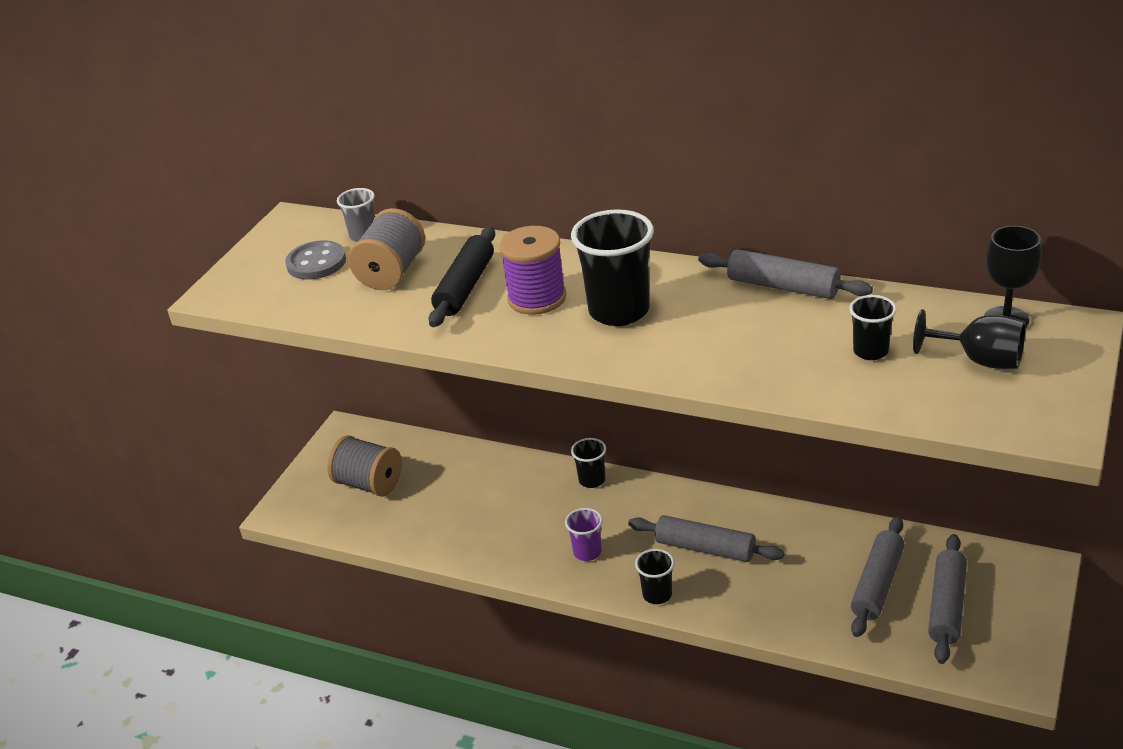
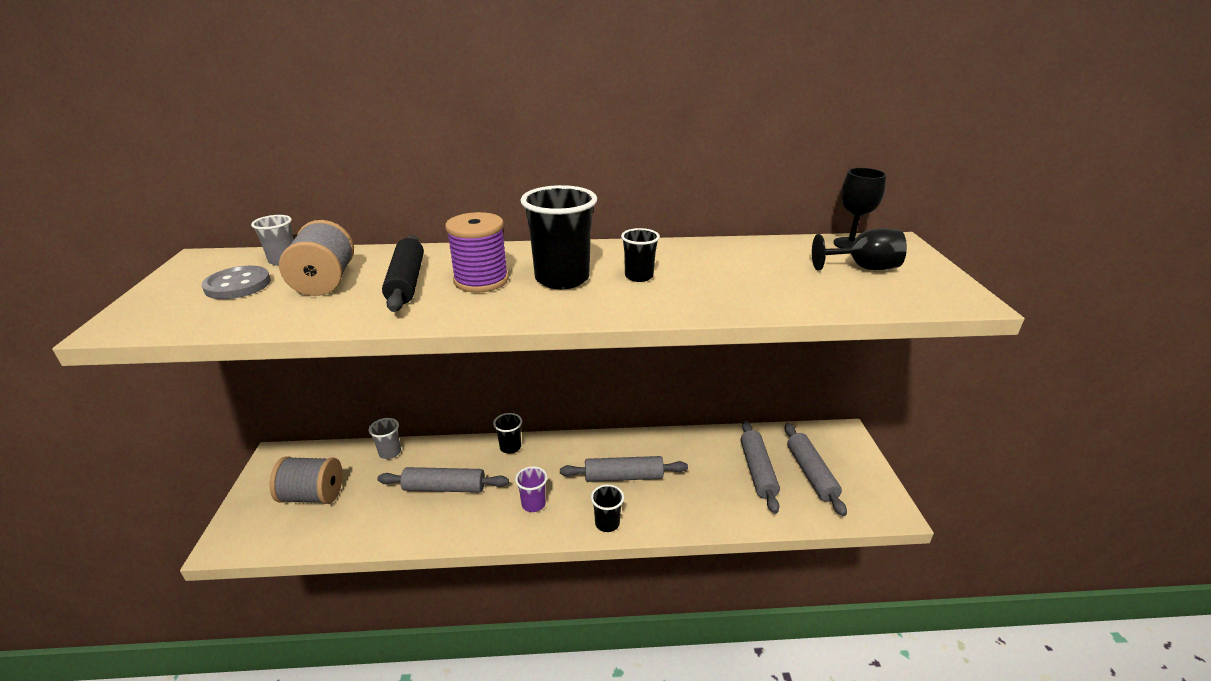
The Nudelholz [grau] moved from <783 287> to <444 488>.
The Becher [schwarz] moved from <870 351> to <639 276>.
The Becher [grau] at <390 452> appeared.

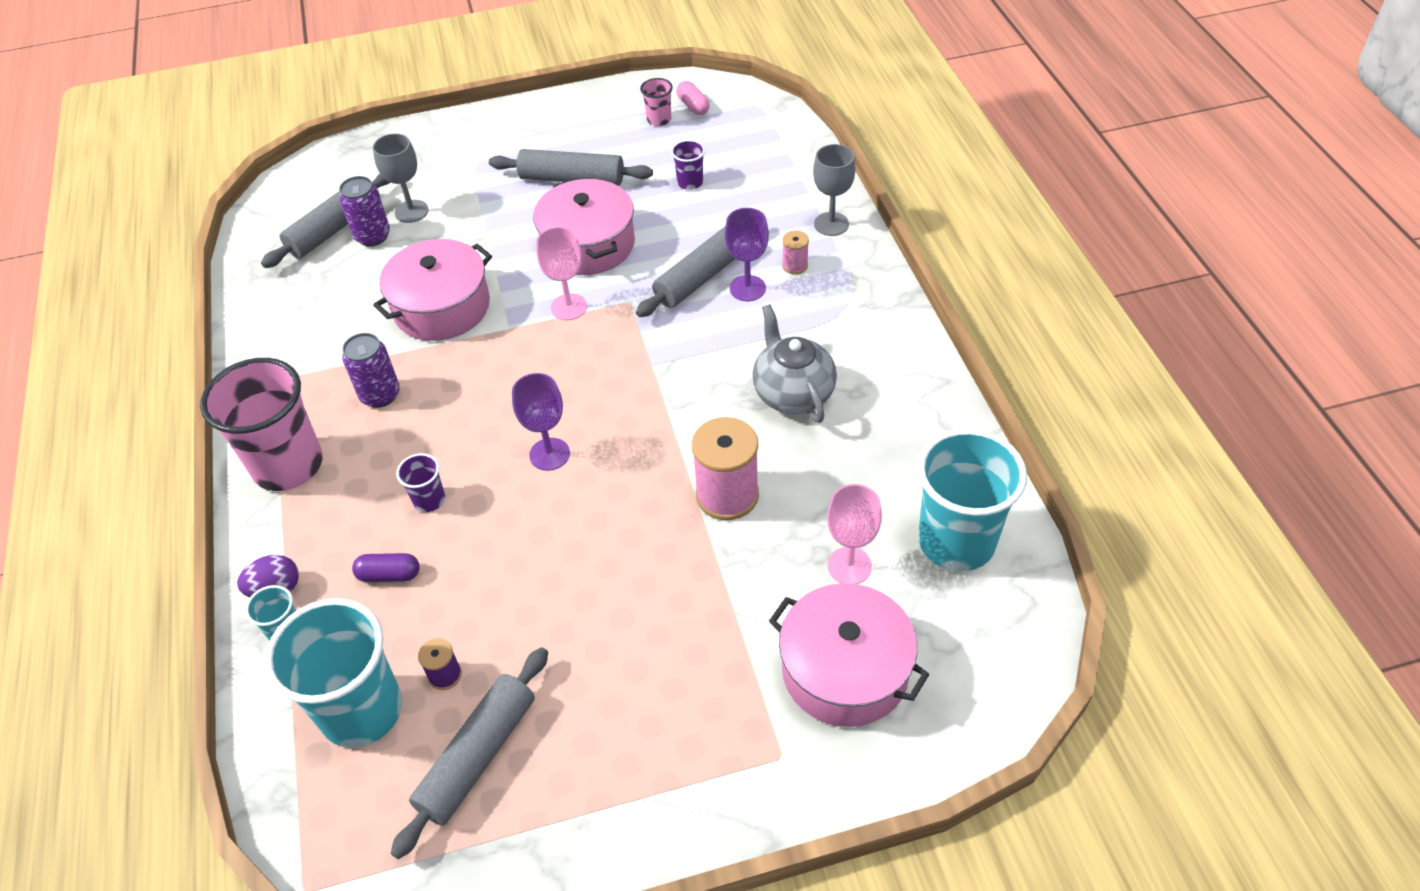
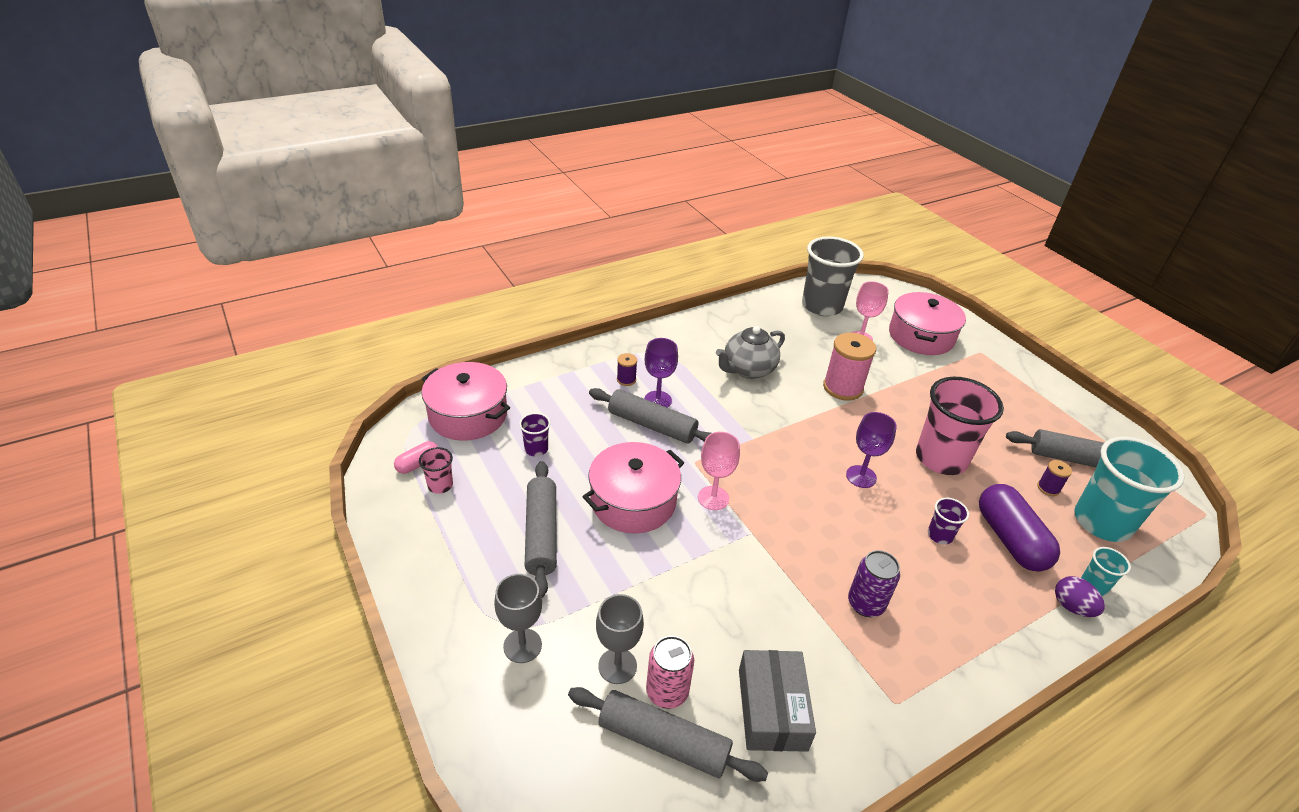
The Kelch [grau] moved from <831 224> to <522 645>.
The Dose [lila] at <373 236> became the Dose [rosa] at <667 692>.
The Garnrolle [rosa] at <795 265> became the Garnrolle [lila] at <626 380>.
The Kochtopf [rosa] moved from <442 307> to <468 415>.
The Becher [rosa] moved from <288 465> to <941 459>.
The Becher [türkis] at <956 541> became the Becher [grau] at <822 306>.
The Kapsel [lila] at <389 575> changed to 2.03 times the size.
The Schachtel [grau] at <772 709> appeared.

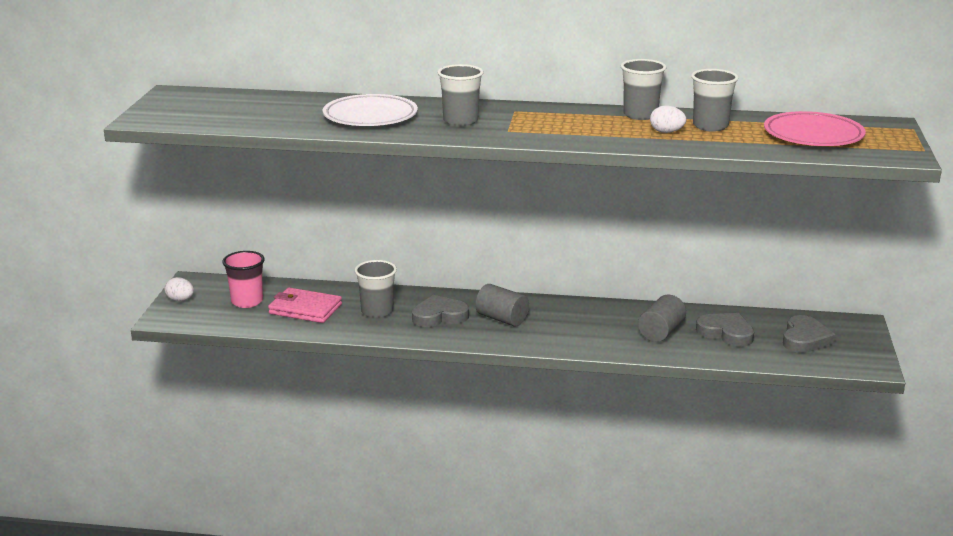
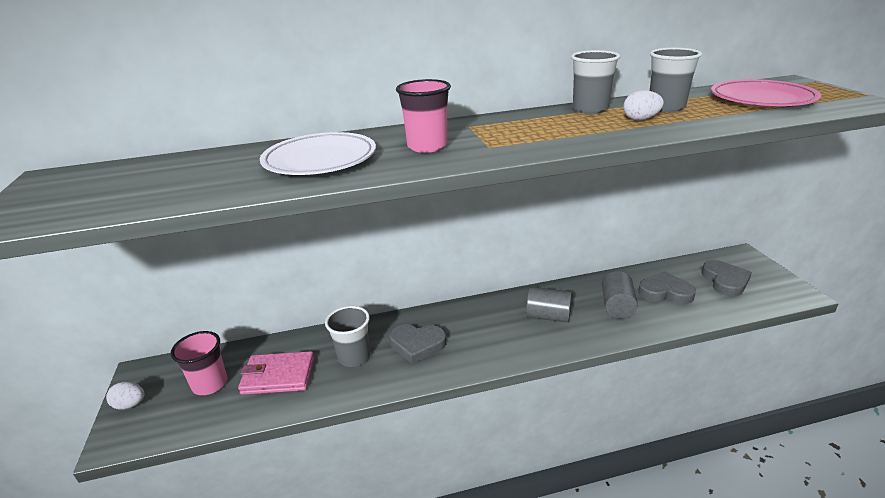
The Becher [grau] at <460 121> became the Becher [rosa] at <427 146>.
The Vollzylinder [grau] moved from <502 319> to <548 316>.
The Herz [grau] at <439 316> turned 135 degrees counterclockwise.

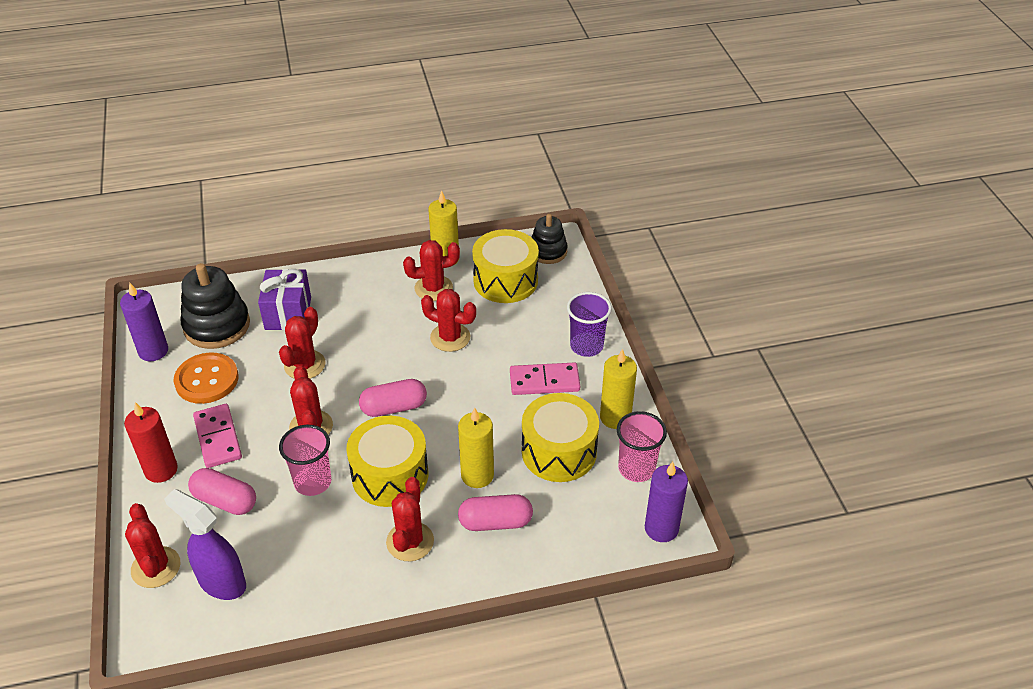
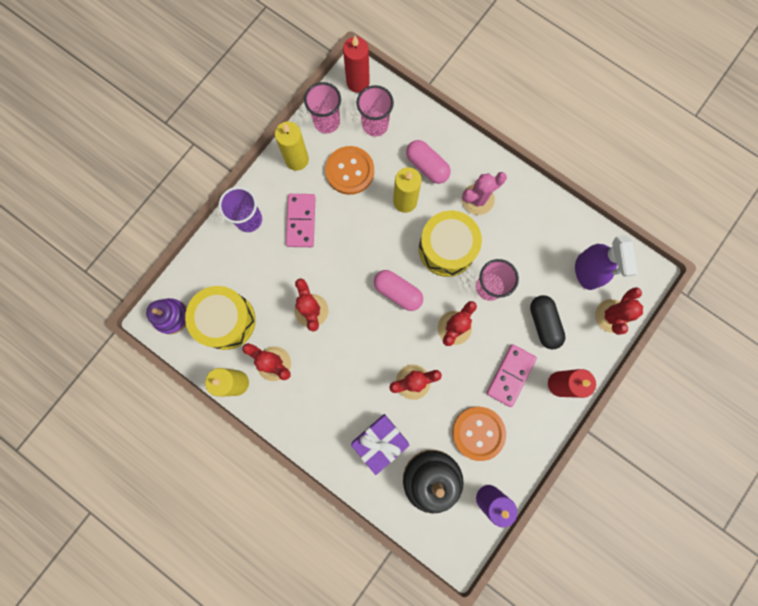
The Stapelspielzeug [schwarz] at <548 251> became the Stapelspielzeug [lila] at <171 316>.
The Dominostein [rosa] at <544 381> turned 45 degrees clockwise.
The Trommel [gelb] at <559 451> was replaced by the Knopf [orange] at <350 171>.
The Kerze [lila] at <661 528> became the Kerze [rot] at <358 82>.
The Kapsel [rosa] at <225 501> became the Kapsel [schwarz] at <543 323>.
The Kaktus [rot] at <410 541> became the Kaktus [rosa] at <477 199>.
The Becher [rosa] at <375 125> appeared.

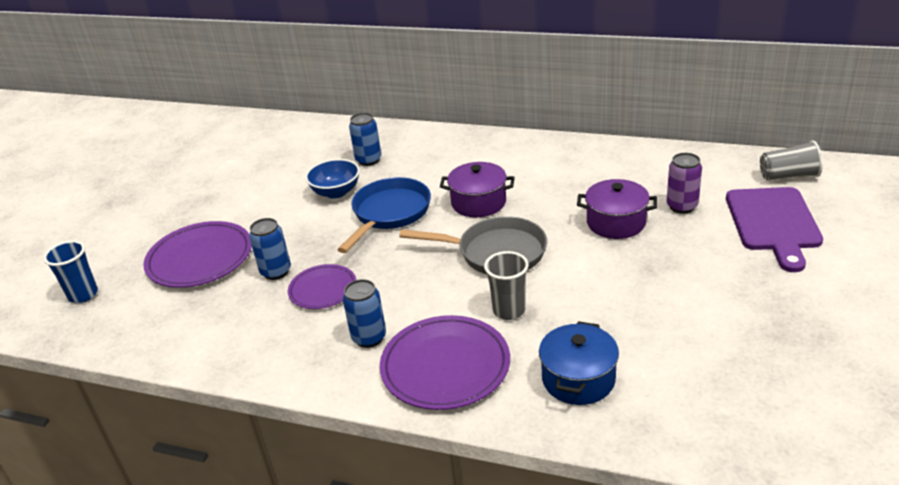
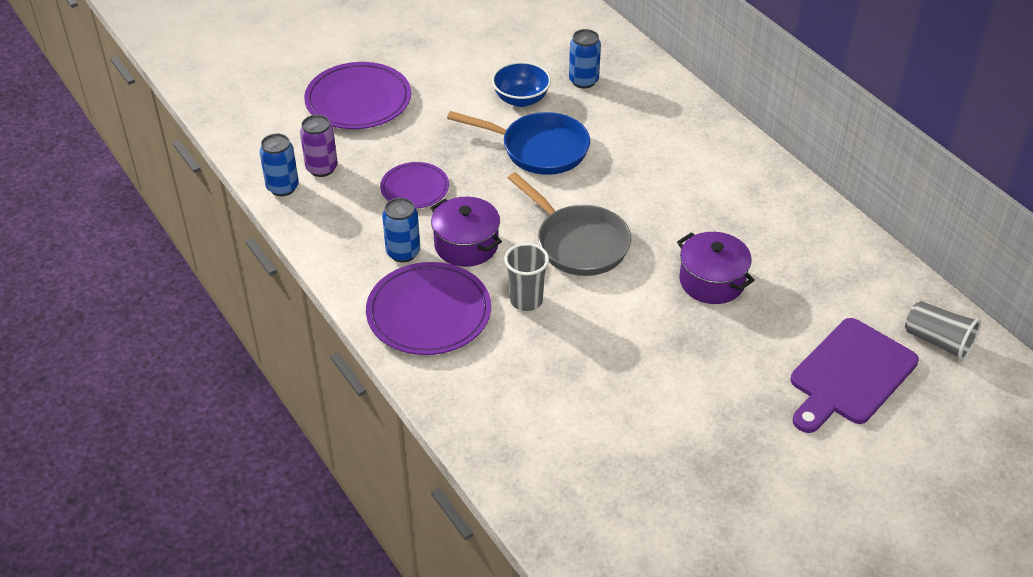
The Dose [lila] moved from <682 206> to <321 168>.
The Kochtopf [lila] moved from <478 202> to <466 245>.
The Pfanne [blau] at <389 213> turned 45 degrees clockwise.
The Dose [blau] moved from <276 272> to <282 187>.
The Becher [blau] at <83 294> disappeared.
The Kochtopf [blau] at <578 379> disappeared.

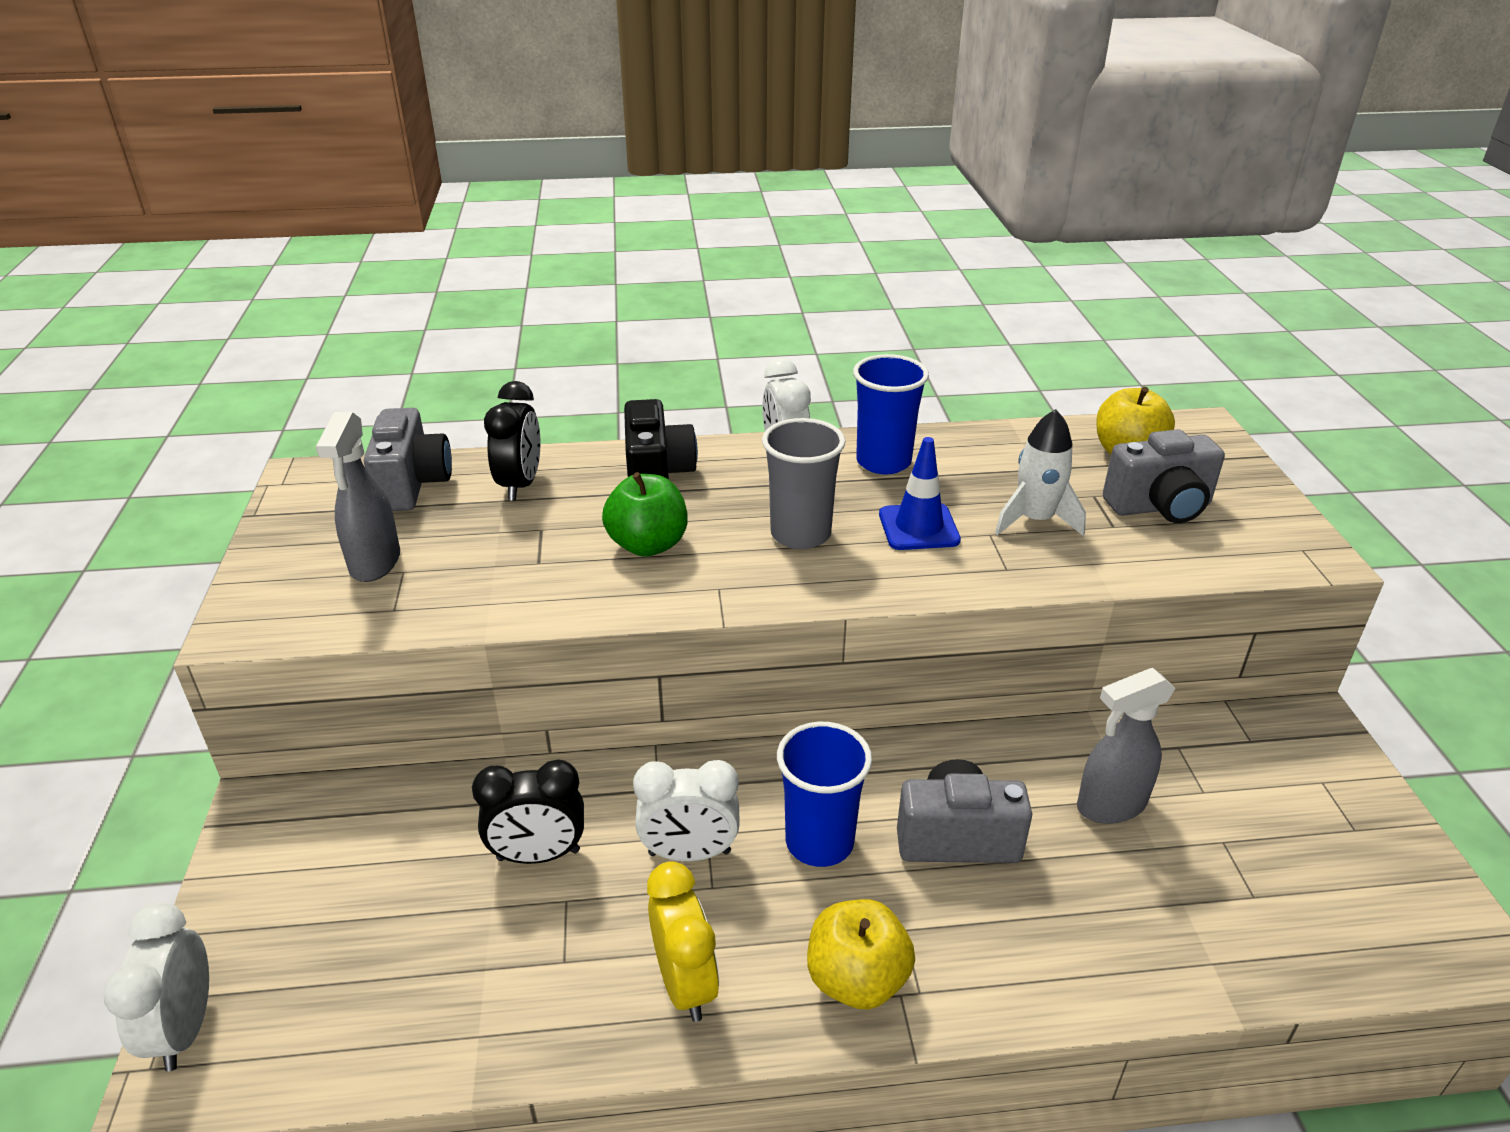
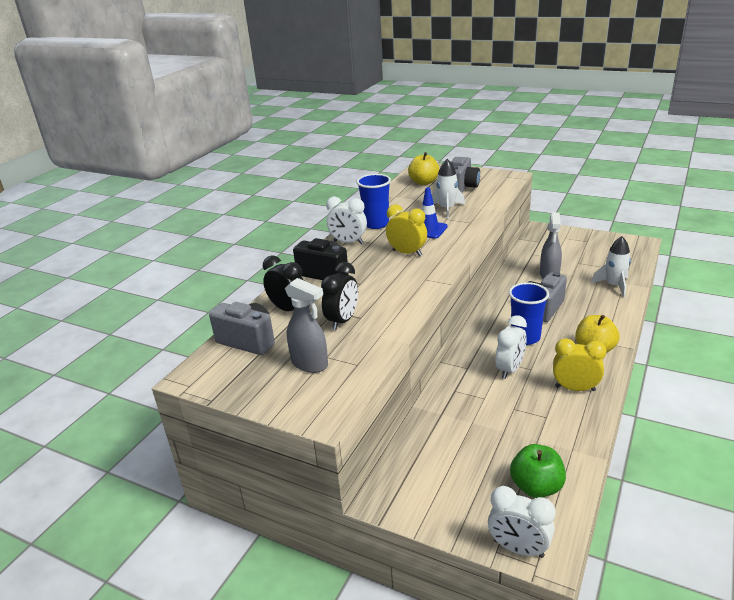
The Becher [grau] at <800 534> was replaced by the Wecker [gelb] at <407 253>.
The Apfel [grün] moved from <648 545> to <536 487>.
The Wecker [schwarz] moved from <538 855> to <342 321>.
The Rakete [weiß] at <613 285> appeared.

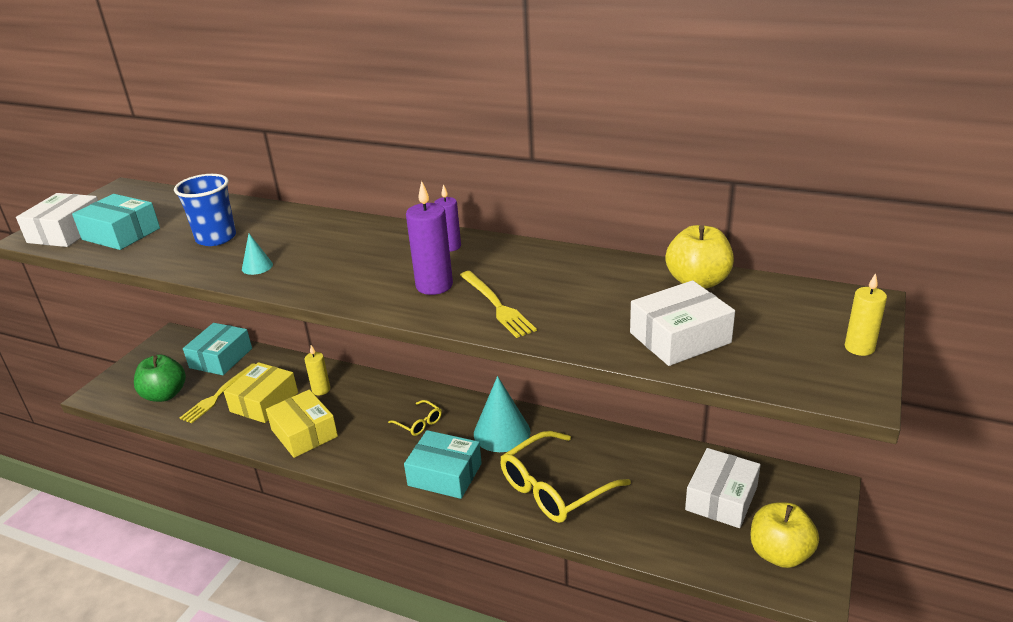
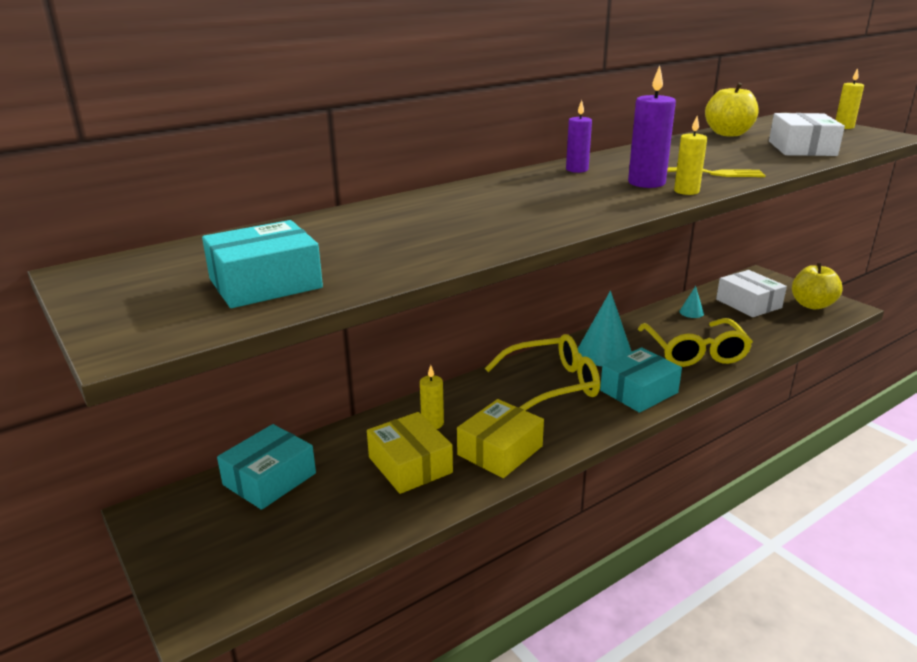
The Becher [blau] at <216 238> disappeared.
The Schachtel [weiß] at <66 232> disappeared.
The Kegel [türkis] moved from <257 266> to <691 312>.
The Schachtel [türkis] at <221 358> turned 75 degrees clockwise.
The Apfel [grün] at <165 395> disappeared.
The Gabel [gelb] at <219 395> disappeared.
The Schachtel [gelb] at <304 433> turned 45 degrees counterclockwise.
The Brille [gelb] at <419 423> changed to 2.14 times the size.
The Kerze [gelb] at <686 191> appeared.

